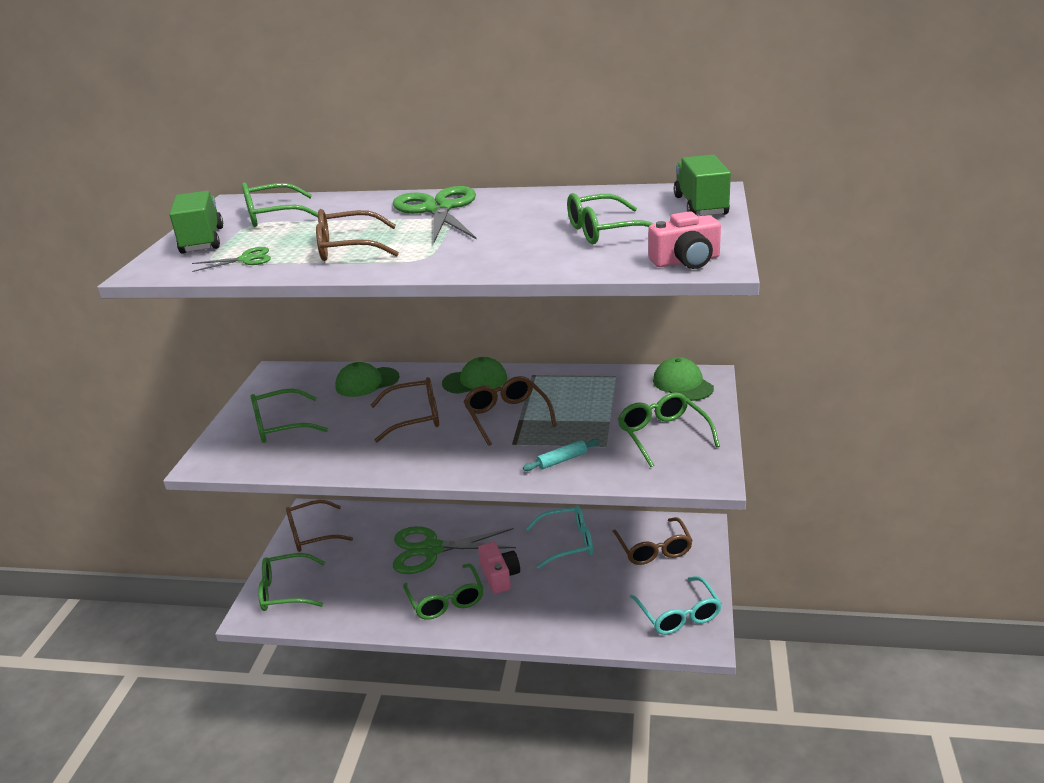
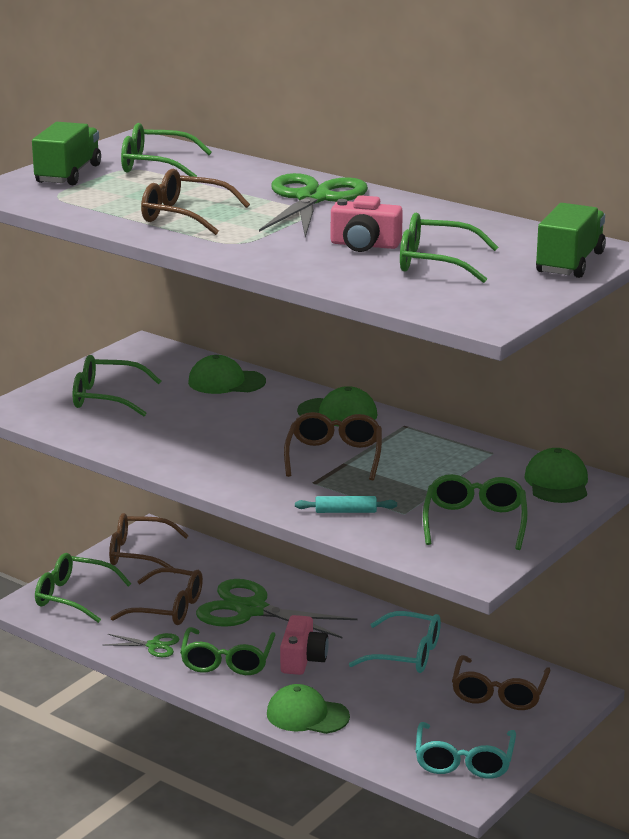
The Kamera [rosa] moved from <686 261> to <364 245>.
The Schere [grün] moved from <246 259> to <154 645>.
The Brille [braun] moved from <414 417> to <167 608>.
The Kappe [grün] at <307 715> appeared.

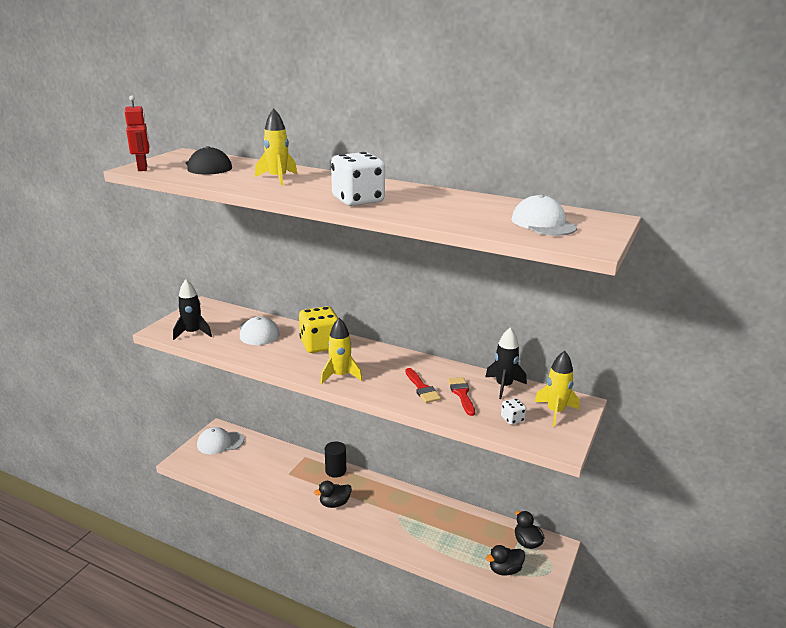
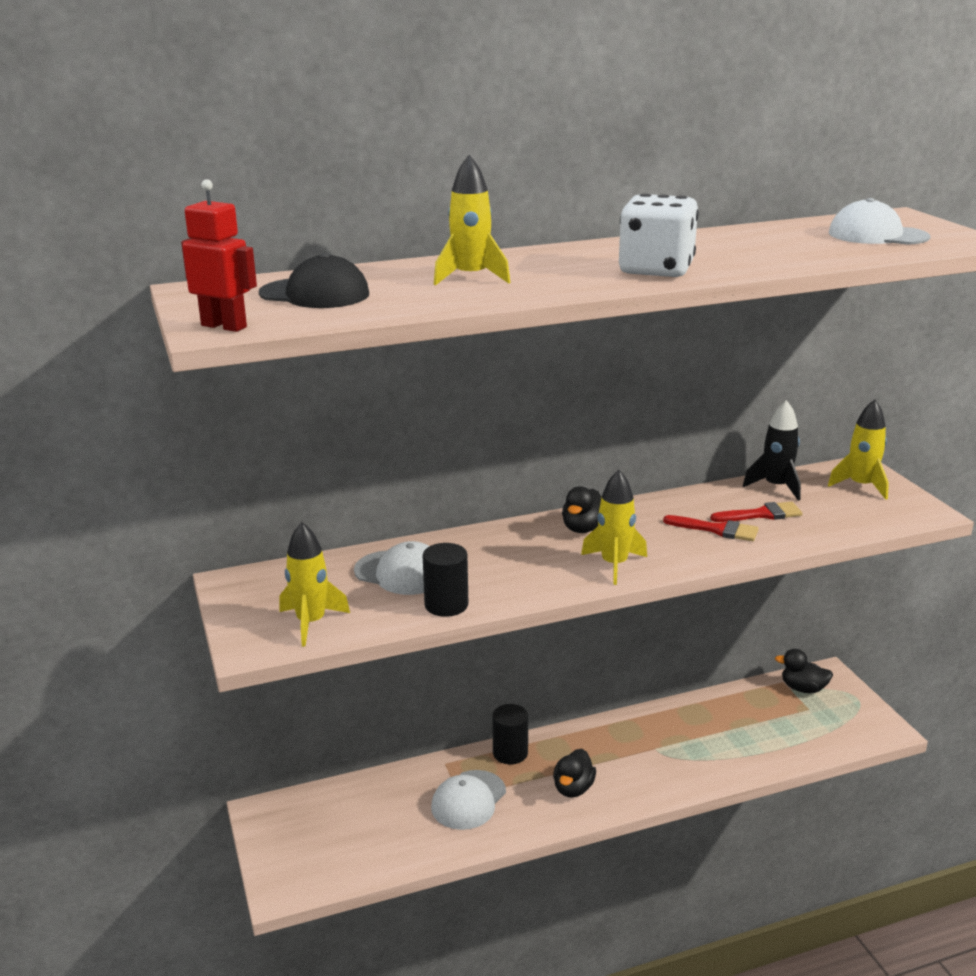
The Rakete [schwarz] at <193 333> became the Rakete [gelb] at <311 623>.
The Spielwürfel [gelb] at <320 345> disappeared.
The Pinsel [rot] at <462 394> turned 135 degrees clockwise.
The Spielwürfel [weiß] at <512 419> disappeared.
The Kappe [weiß] moved from <220 443> to <468 800>.
The Ente [schwarz] moved from <505 570> to <583 528>.
The Vollzylinder [schwarz] at <446 605> appeared.

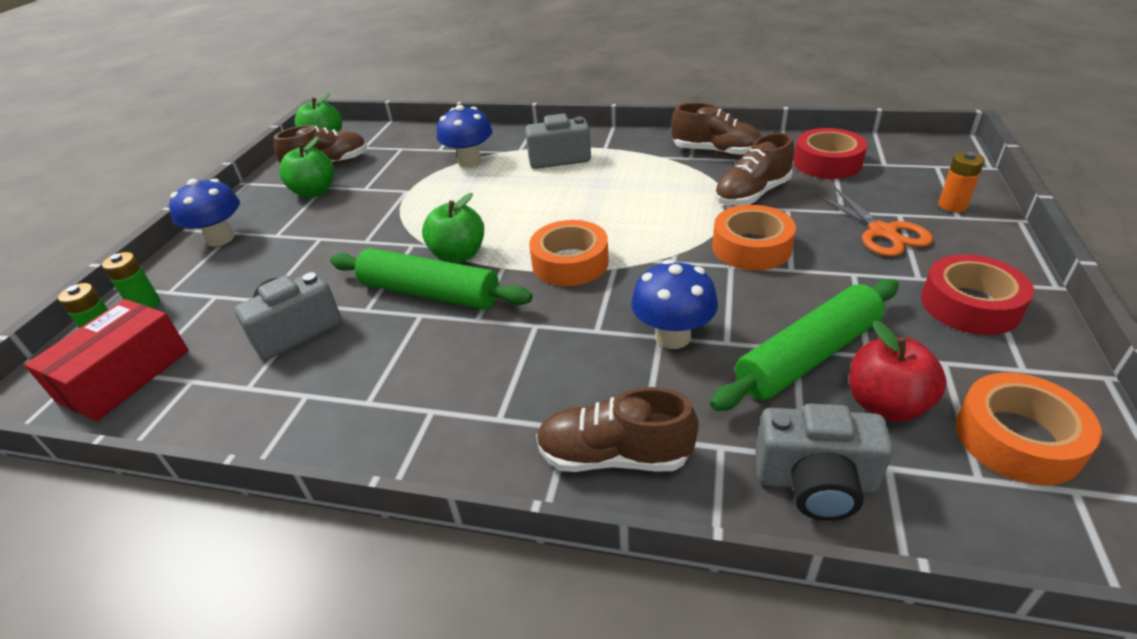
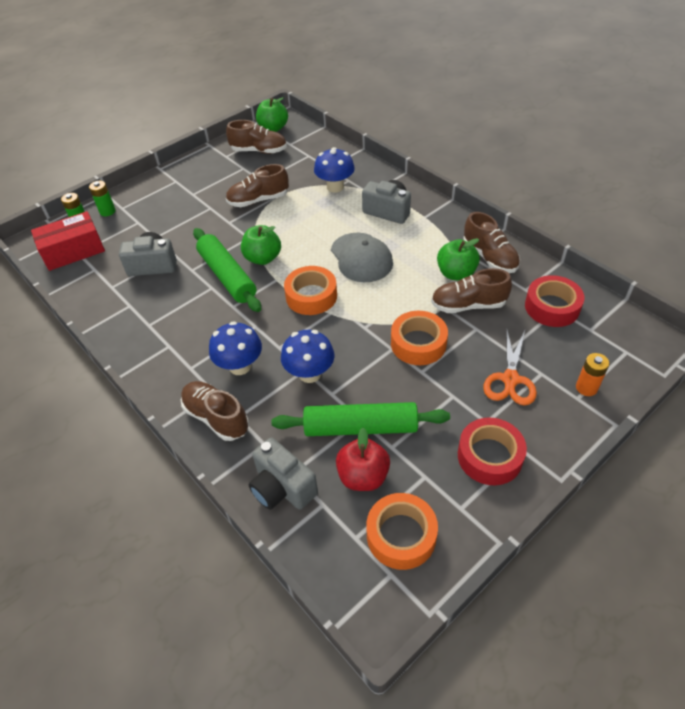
The Apfel [grün] moved from <314 192> to <456 273>.
The Pilz [blau] moved from <220 238> to <240 366>.
The Schuh [braun] at <258 200> appeared.
The Kappe [grau] at <361 258> appeared.

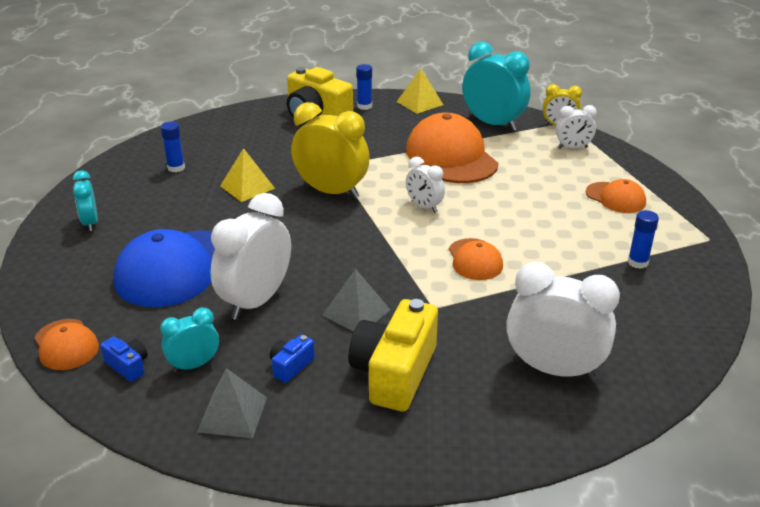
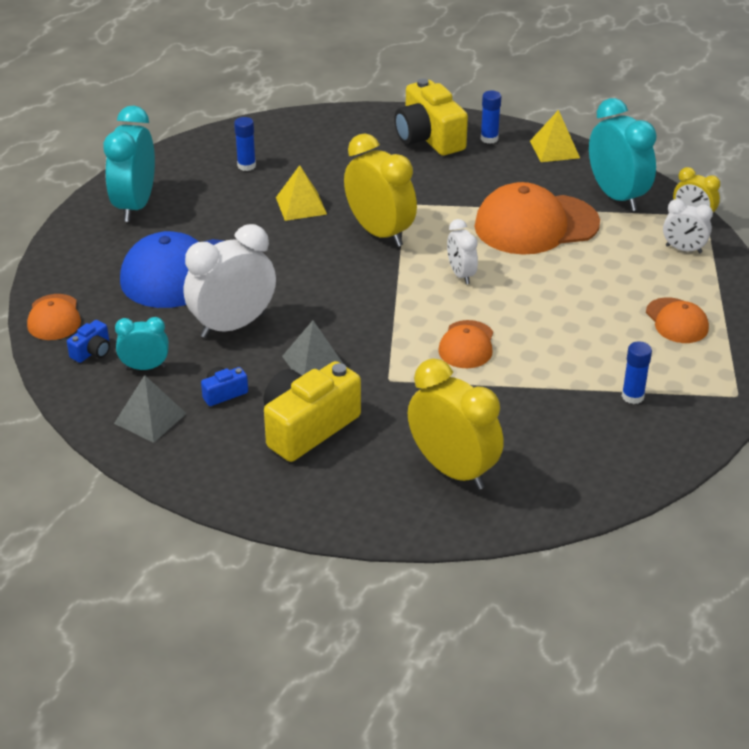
The Kappe [orange] at <451 156> turned 105 degrees counterclockwise.
The Wecker [türkis] at <90 223> changed to 1.85 times the size.
The Wecker [weiß] at <553 369> became the Wecker [gelb] at <453 470>.
The Kamera [blau] at <128 366> turned 60 degrees clockwise.

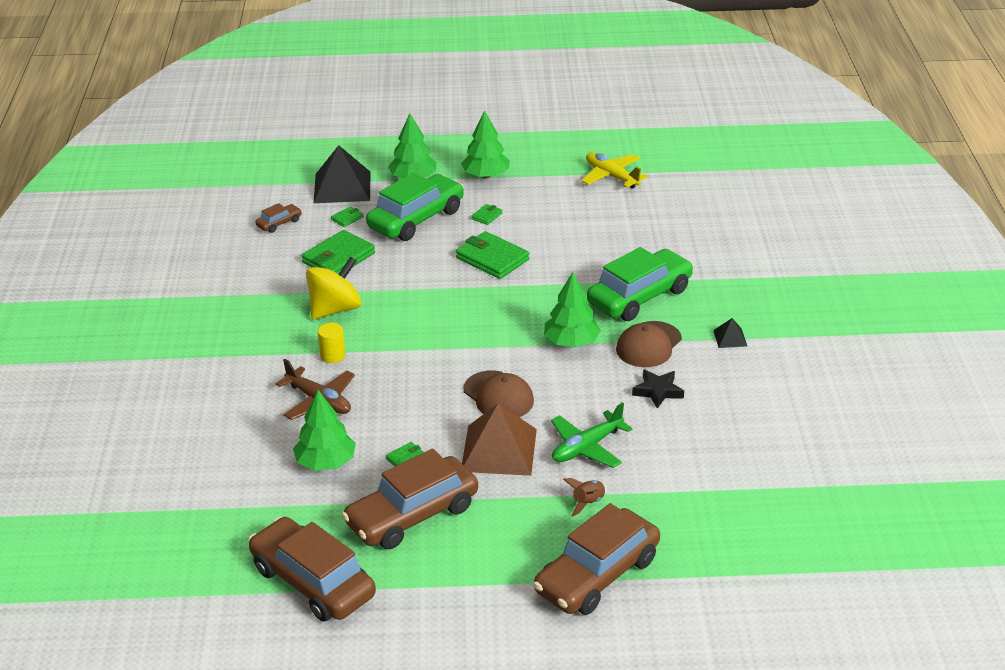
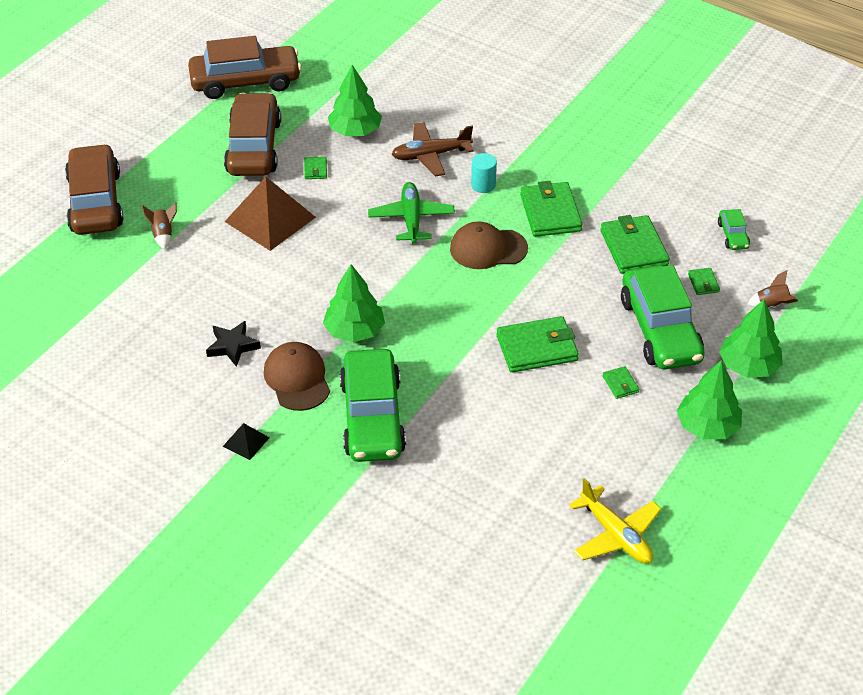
The Pyramide [schwarz] at <342 187> was replaced by the Rakete [braun] at <772 305>.
The Flugzeug [gelb] at <611 176> turned 60 degrees clockwise.
The Auto [braun] at <279 223> became the Auto [grün] at <733 235>.
The Kreisel [gelb] at <335 309> was replaced by the Geldbörse [grün] at <550 213>.
The Vollzylinder [gelb] at <333 355> became the Vollzylinder [türkis] at <483 185>.
The Kappe [braun] moved from <498 396> to <488 249>.
The Flugzeug [grün] moved from <587 447> to <411 219>.

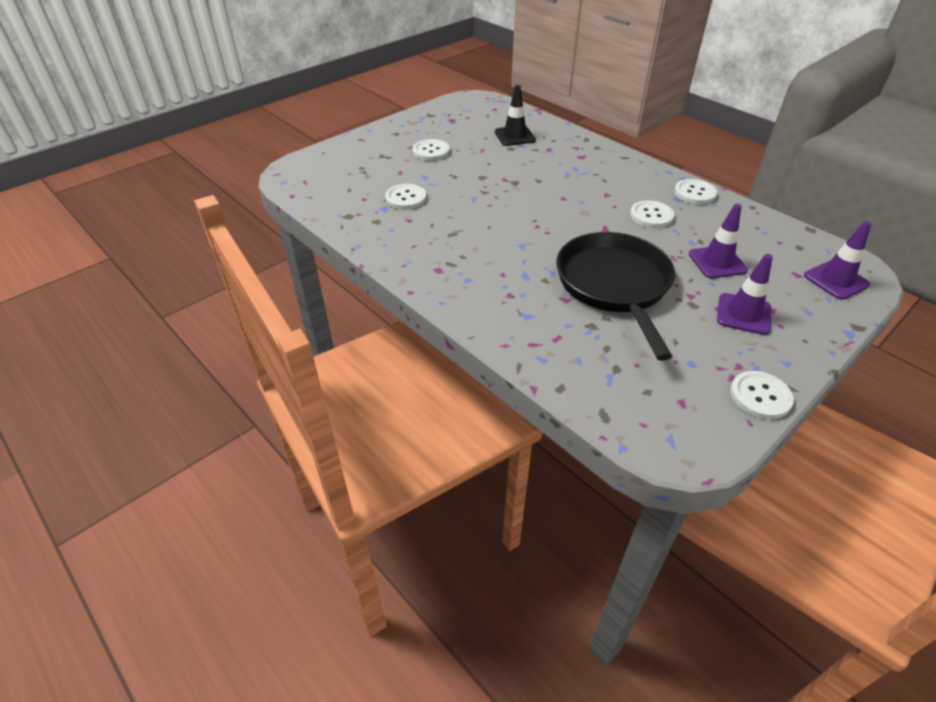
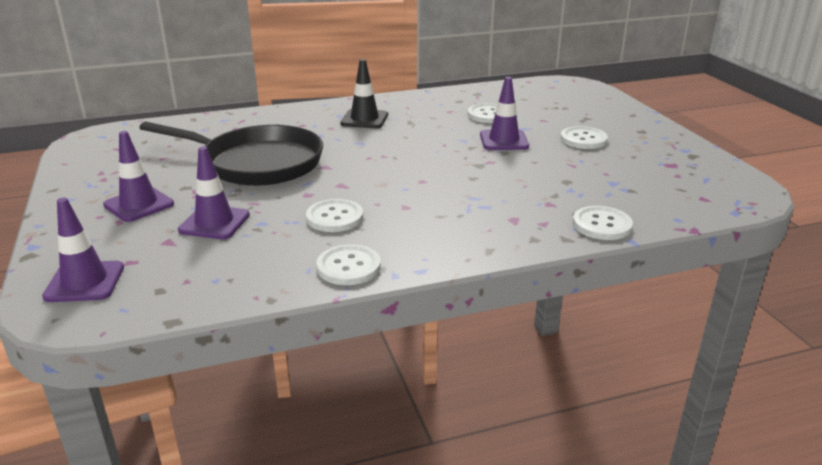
The Leitkegel [schwarz] moved from <514 136> to <364 119>.
The Knopf [weiß] moved from <760 396> to <602 225>.
The Leitkegel [lila] at <503 140> appeared.

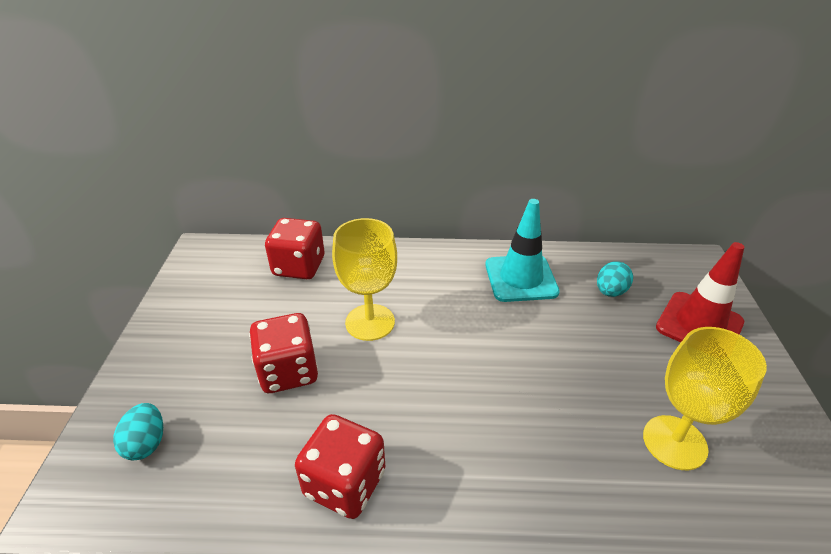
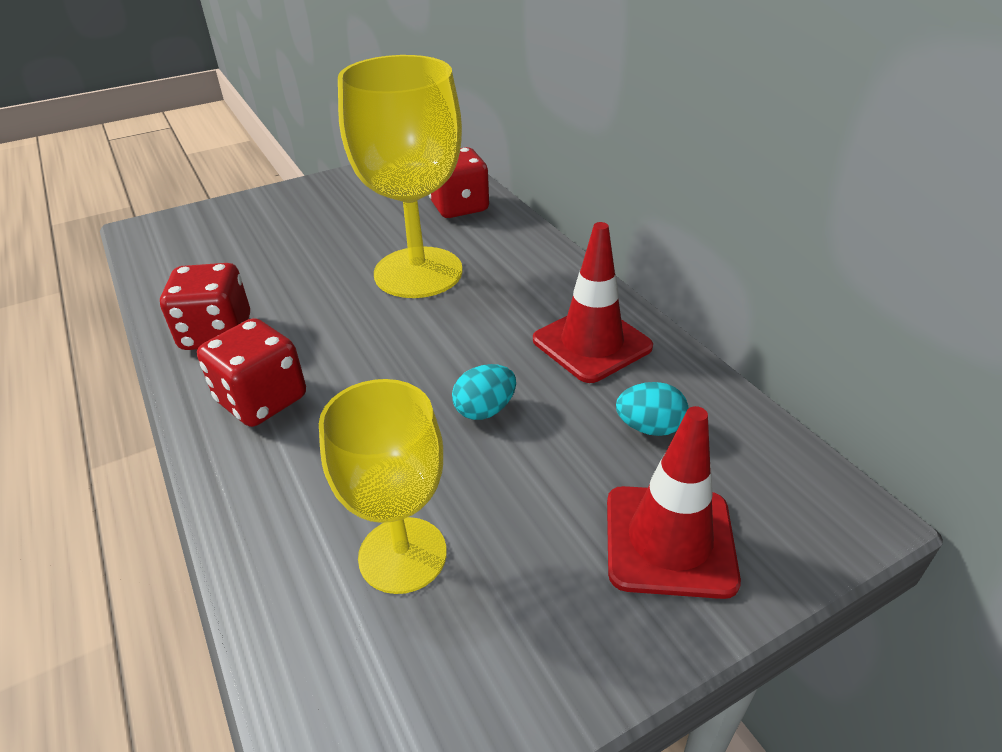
The Leitkegel [türkis] at <521 278> became the Leitkegel [rot] at <592 343>.
The Kelch [gelb] at <370 322> changed to 1.55 times the size.
The Spielwürfel [rot] moved from <288 371> to <262 400>.
The Ei [türkis] moved from <146 443> to <485 410>.

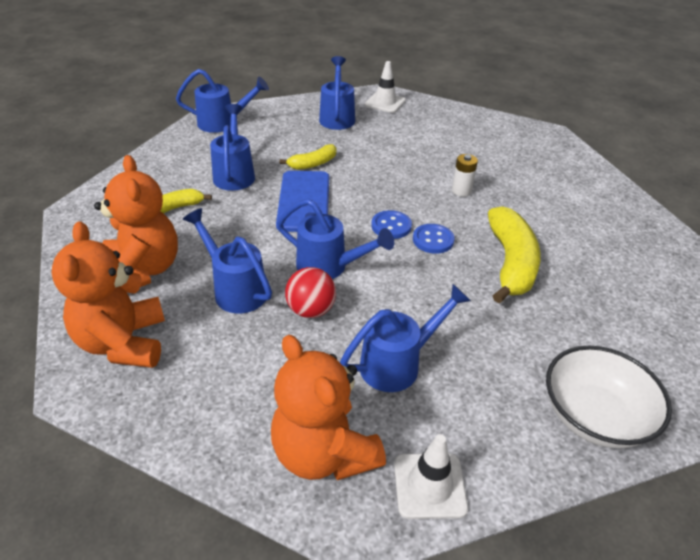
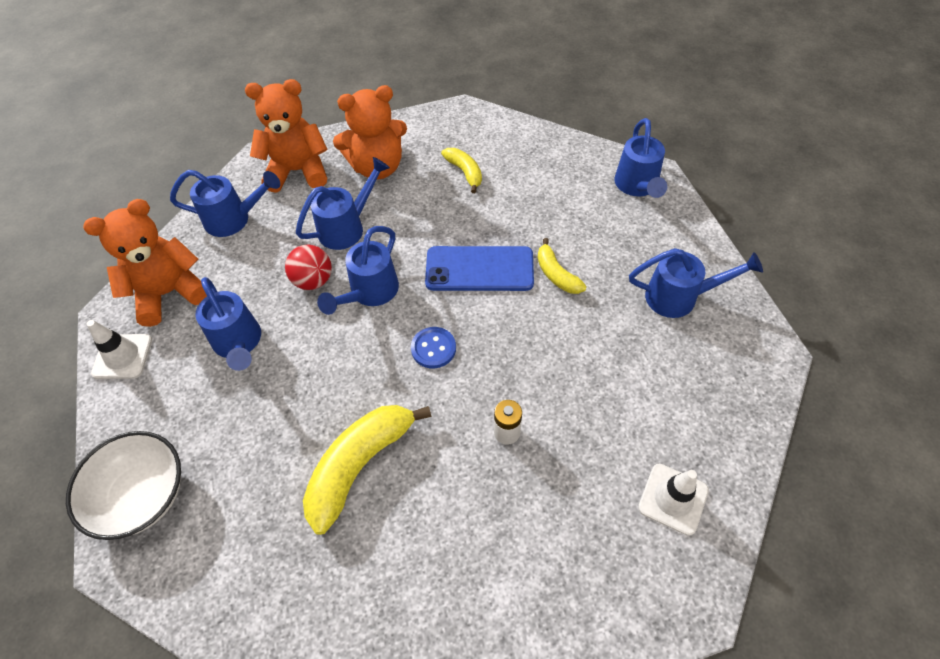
The Leitkegel [weiß] moved from <385 103> to <673 499>.
The Gießkanne [blau] moved from <234 174> to <234 219>.
The Banane [gelb] at <510 263> turned 120 degrees clockwise.
The Knopf [blau] at <433 240> disappeared.

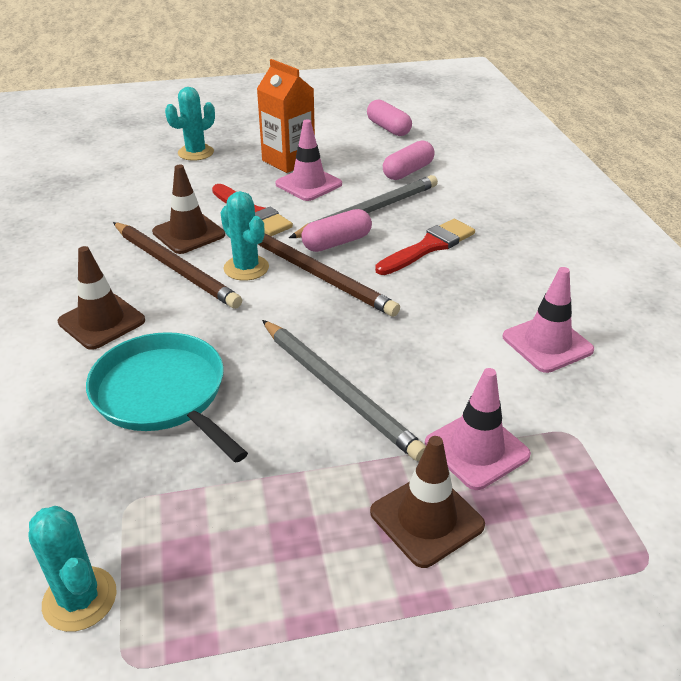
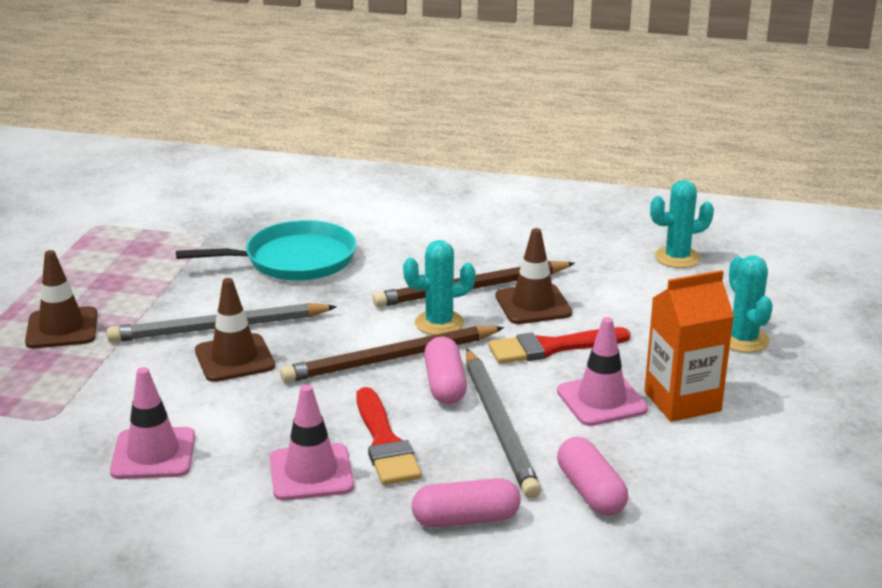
The Kapsel [rosa] moved from <388 128> to <465 519>.
The Leitkegel [braun] moved from <102 321> to <234 358>.
The Leitkegel [rosa] moved from <476 449> to <311 473>.
The Kaktus [türkis] moved from <80 599> to <677 258>.

